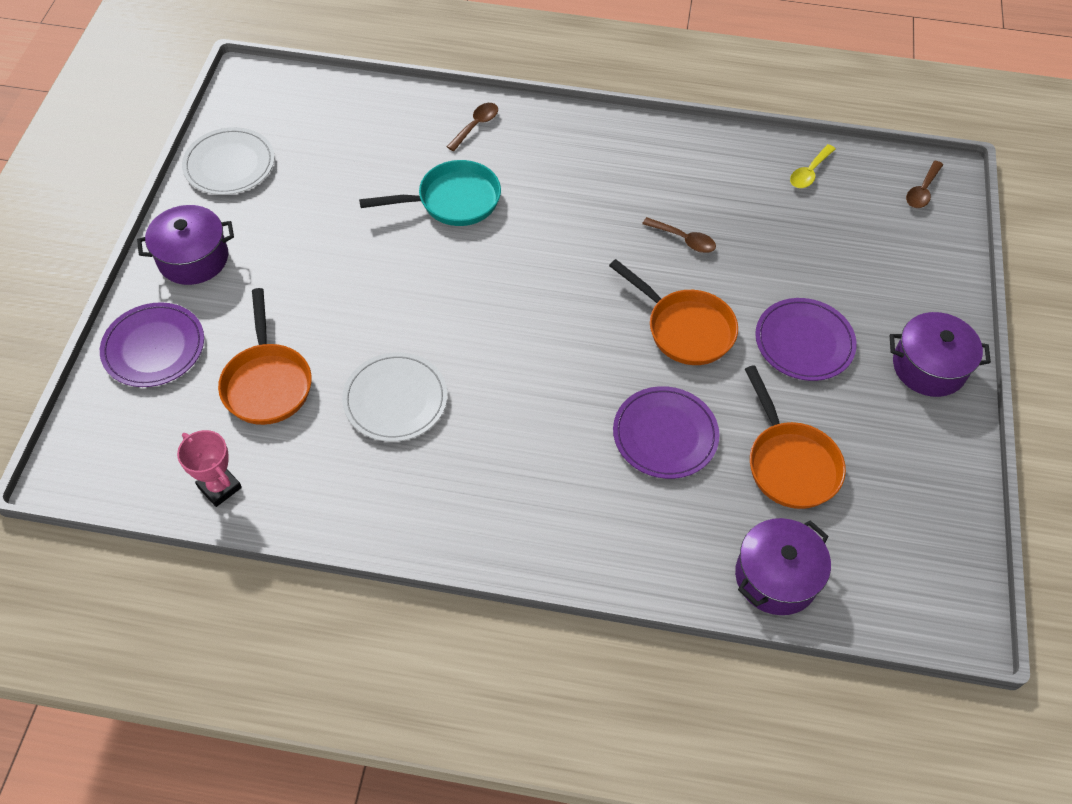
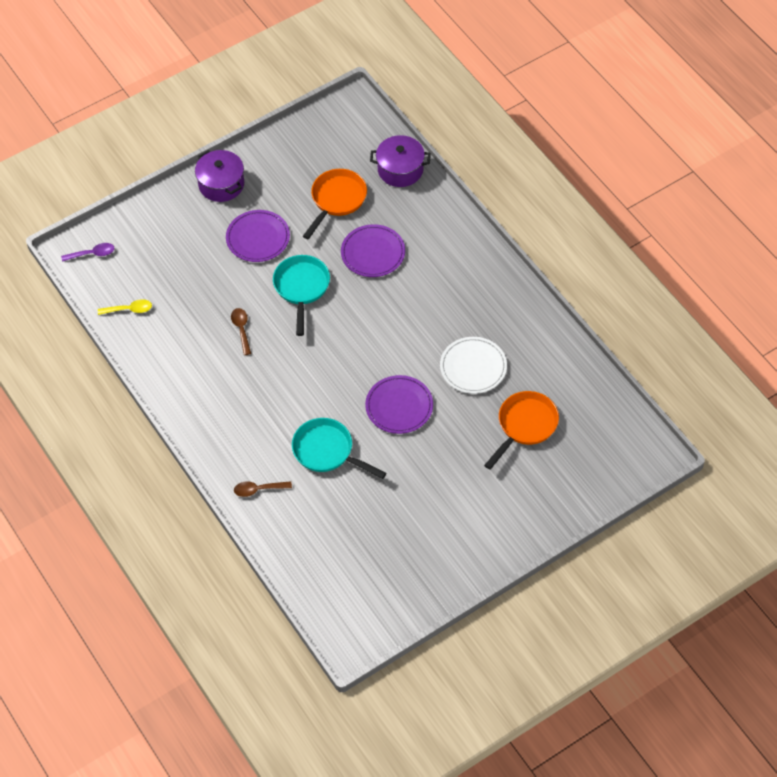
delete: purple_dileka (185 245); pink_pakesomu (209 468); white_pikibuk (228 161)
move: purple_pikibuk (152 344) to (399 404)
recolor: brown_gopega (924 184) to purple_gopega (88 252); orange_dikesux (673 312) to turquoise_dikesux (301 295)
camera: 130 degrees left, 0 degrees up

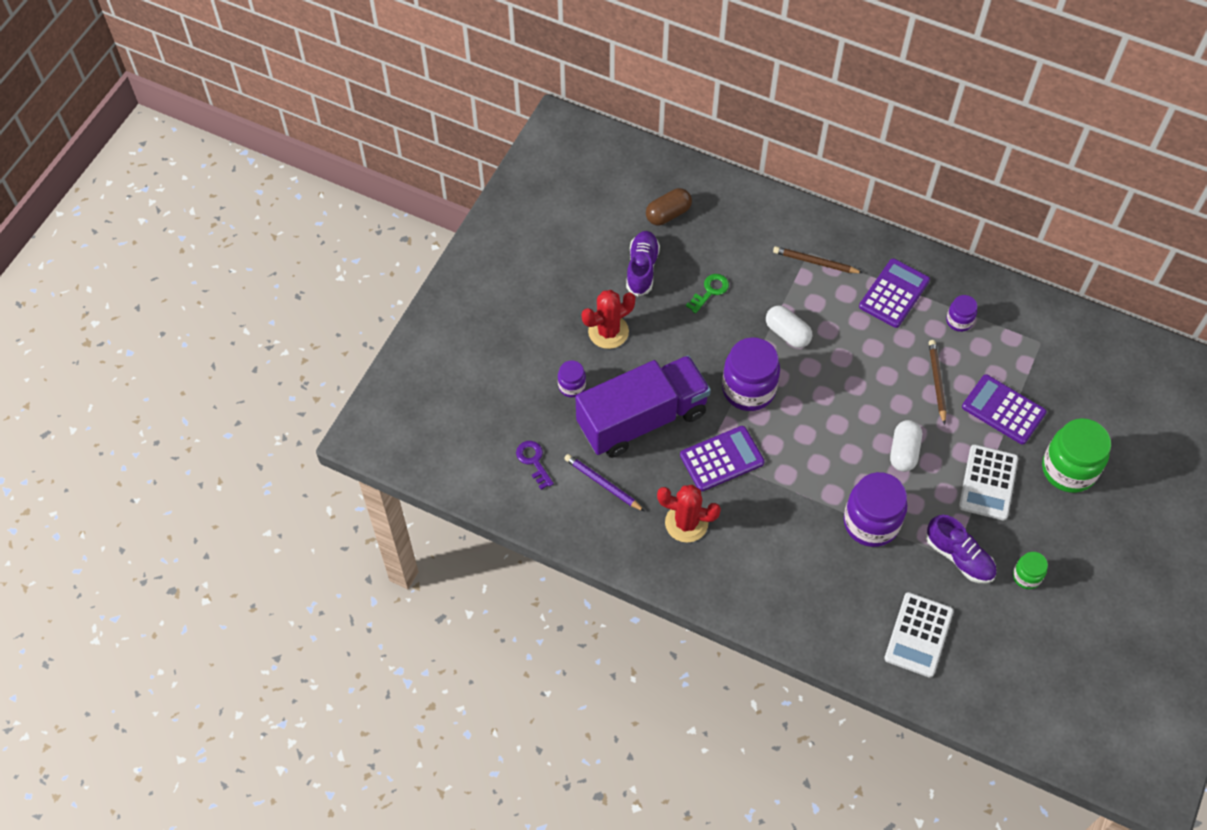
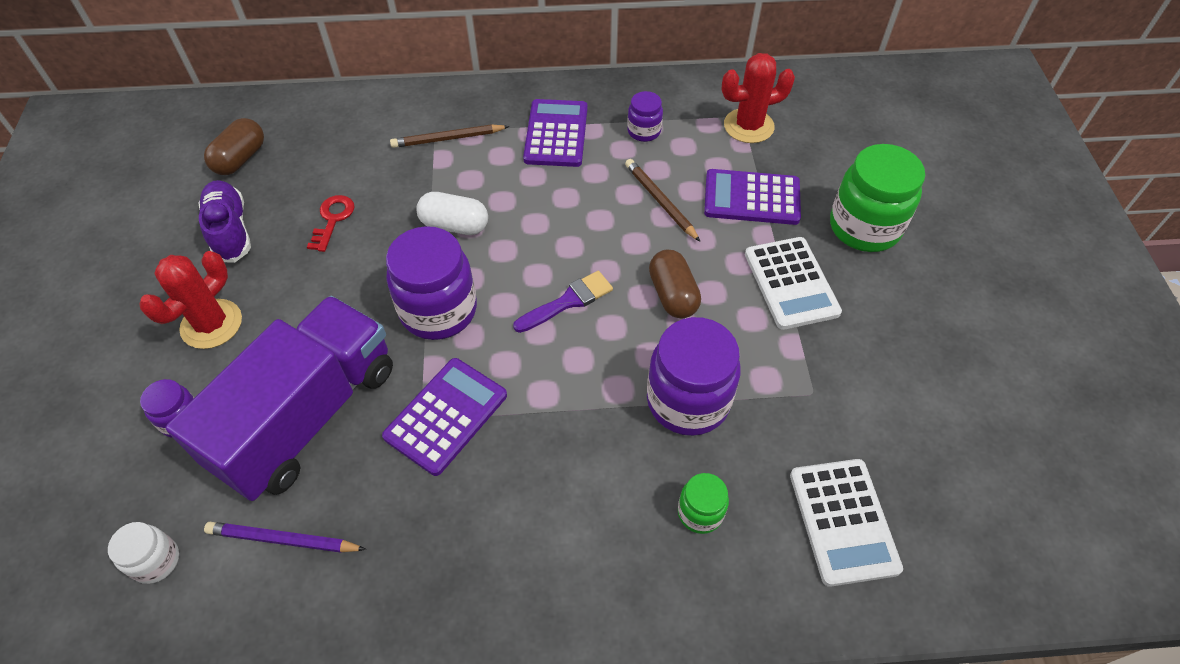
delete: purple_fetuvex (961 549)
insert: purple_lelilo (563 302)
move: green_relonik (1030 570) to (703 503); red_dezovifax (689 514) to (758 98)
replace: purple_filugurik (535 465) to white_relonik (143 553)
recolor: green_filugurik (707 293) to red_filugurik (331 223); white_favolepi (906 446) to brown_favolepi (675 283)
camera: 30 degrees left, 5 degrees down

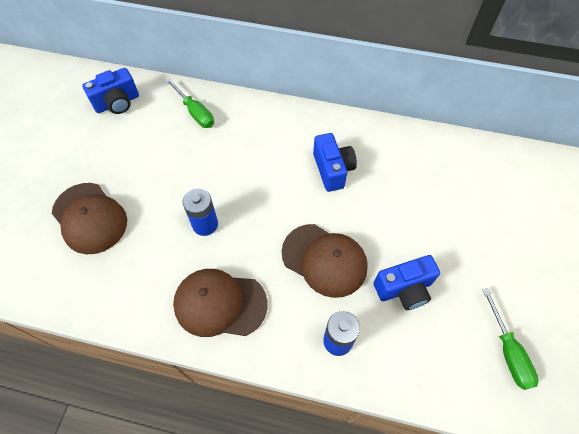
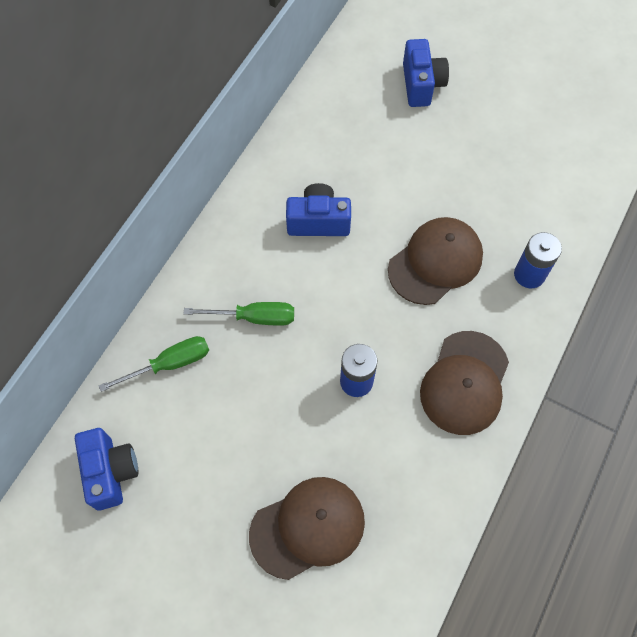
move: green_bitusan (511 339) to (238 314); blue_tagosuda (407 282) to (426 73)
camera: 75 degrees left, 5 degrees up

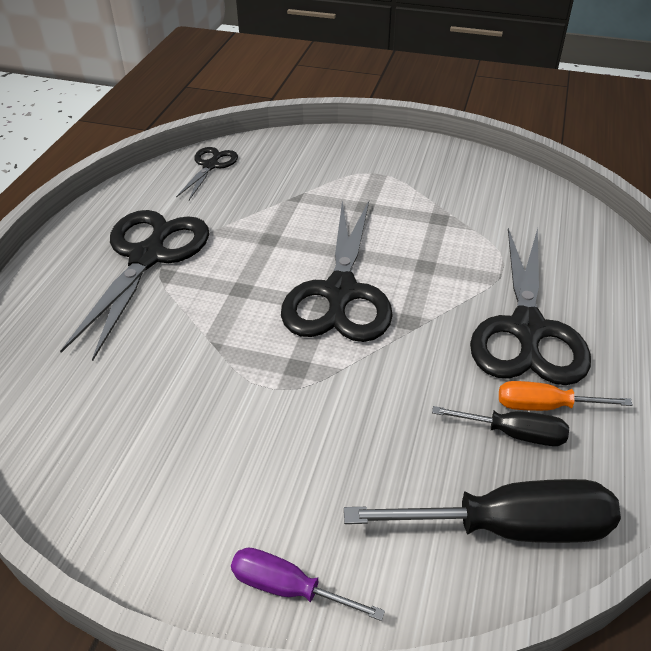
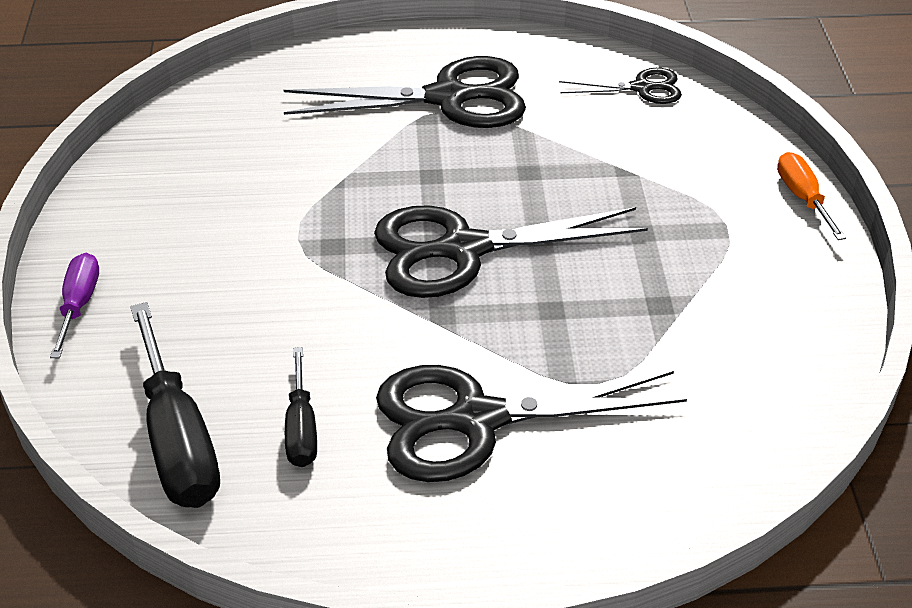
move: orange_bitusan (566 396) to (811 196)
camera: 70 degrees right, 0 degrees up

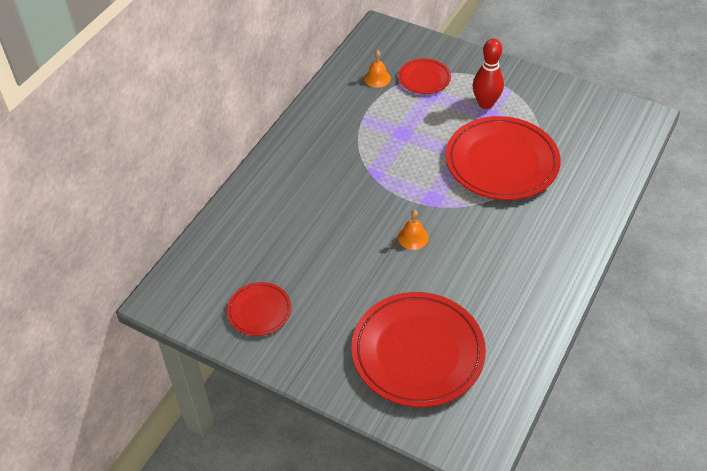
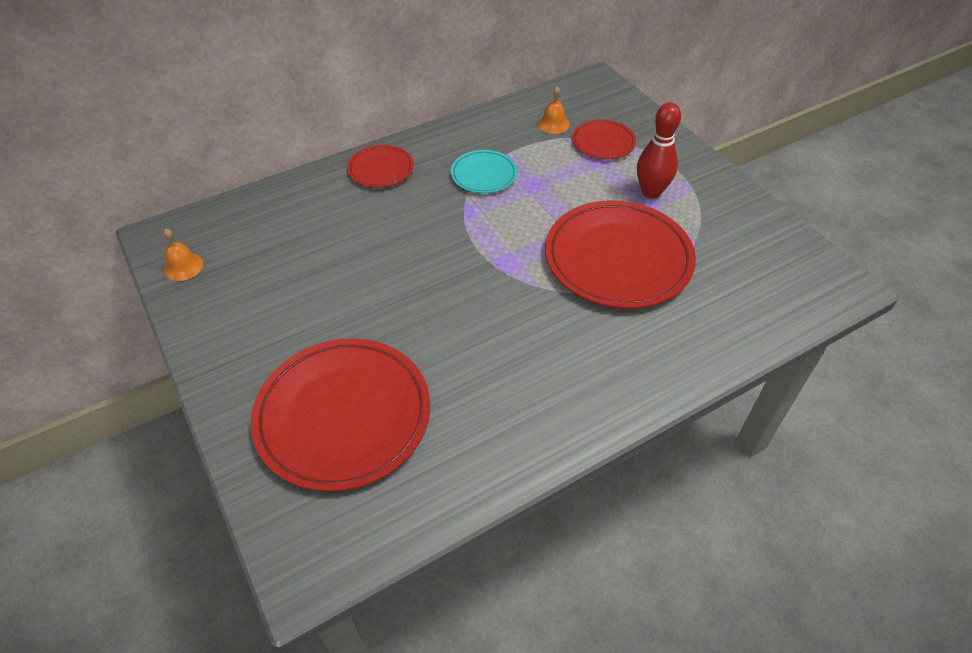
insert: turquoise_pikibuk (484 171)
move: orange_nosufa (413 230) to (183 255); red_pikibuk (259 309) to (380 166)
camera: 30 degrees right, 0 degrees up

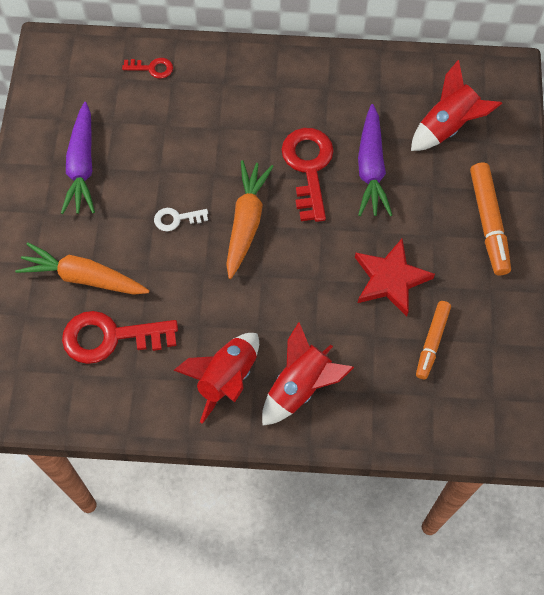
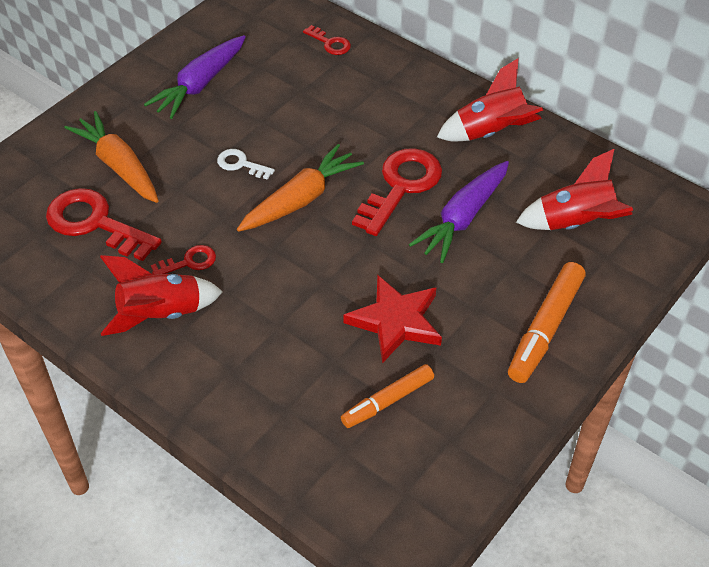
insert: red_filugurik (183 260)
move: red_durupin (308 374) to (490 100)
camera: 35 degrees right, 15 degrees down

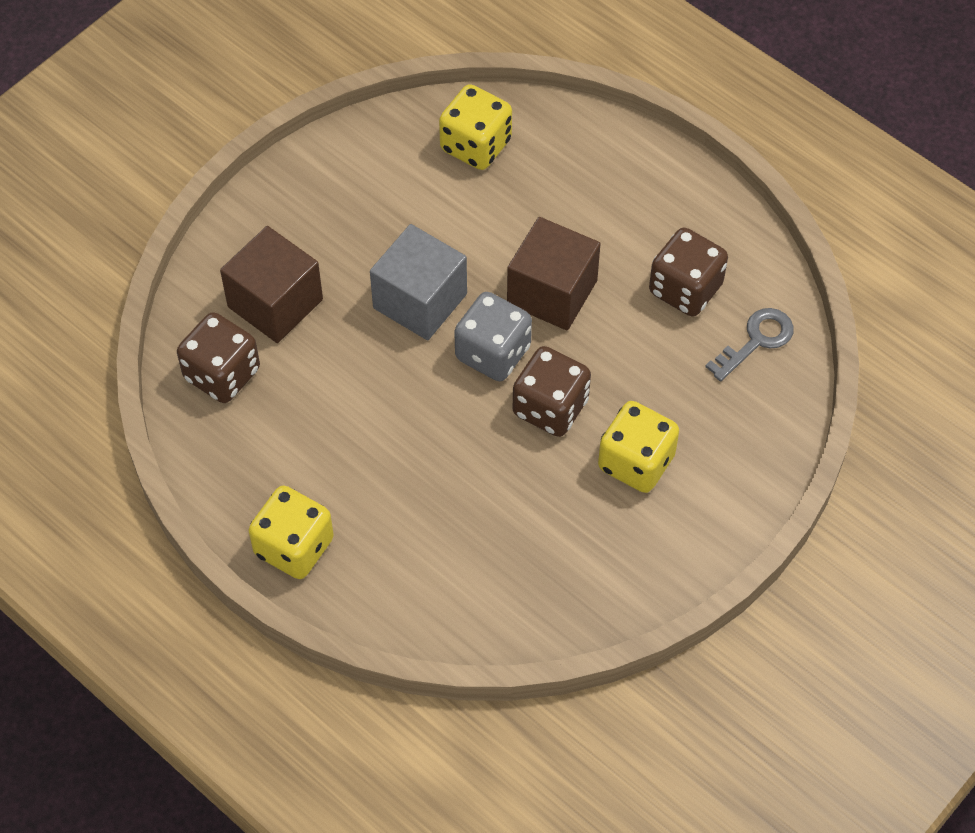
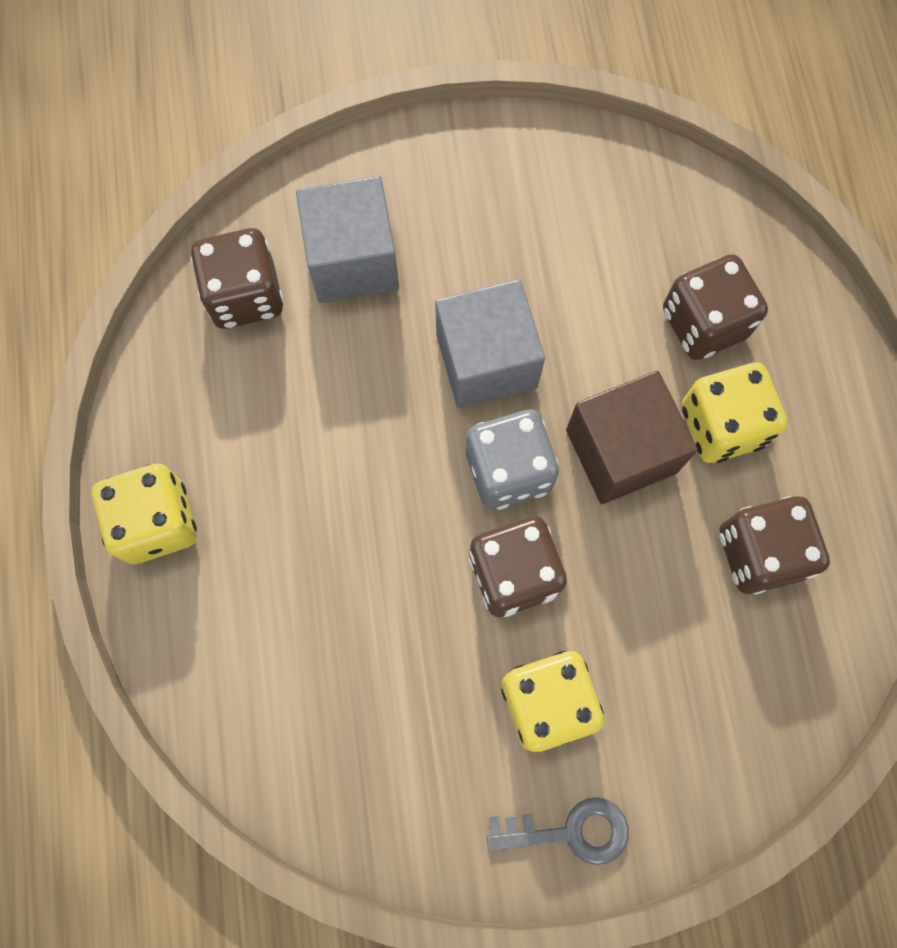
insert: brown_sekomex (715 307)
move: grey_filugurik (749 344) to (558 831); yellow_sekomex (475 127) to (734 412)
recolor: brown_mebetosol (271 284) to grey_mebetosol (347 239)
camera: 40 degrees right, 15 degrees up

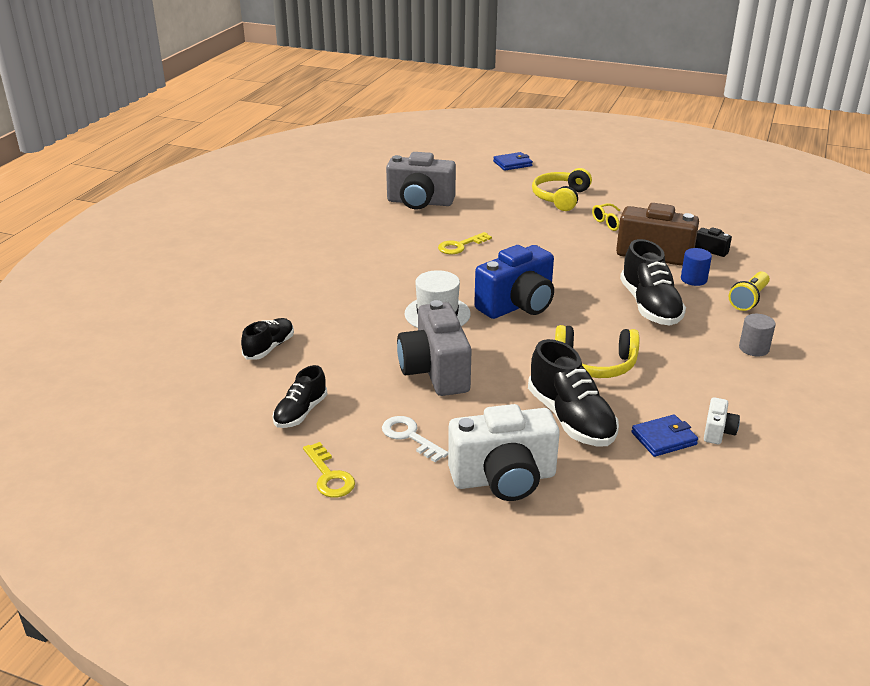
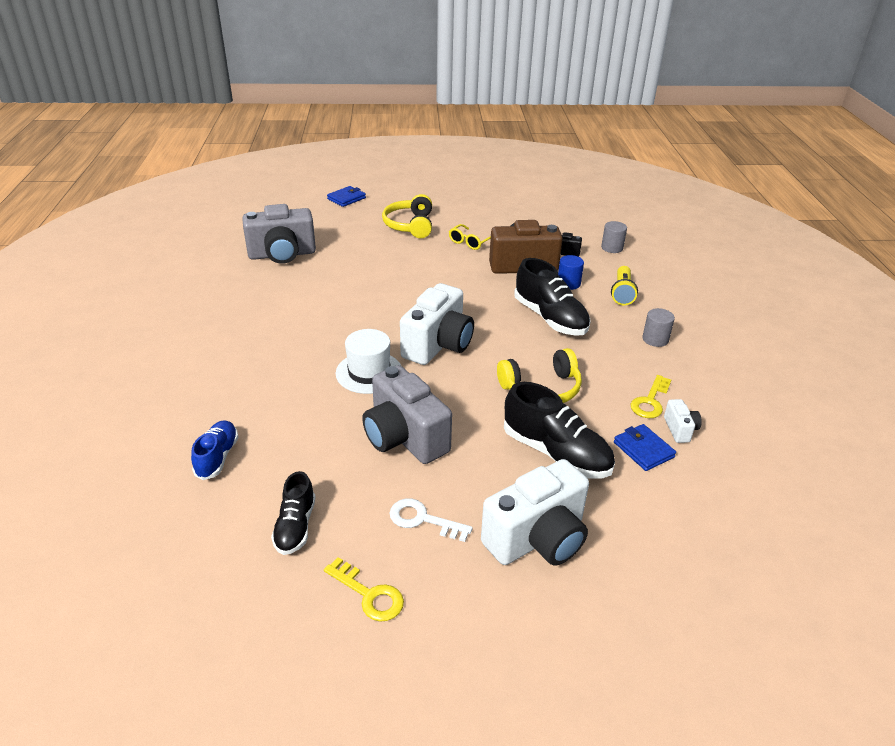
insert: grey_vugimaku (614 237)
move: yellow_filugurik (465 243) to (651 396)
recolor: black_fetuvex (267 339) to blue_fetuvex (215 450); blue_tagosuda (514 282) to white_tagosuda (437 324)
rotate: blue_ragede (664 435) = (645 447) 75 degrees counterclockwise
camera: 25 degrees left, 5 degrees up

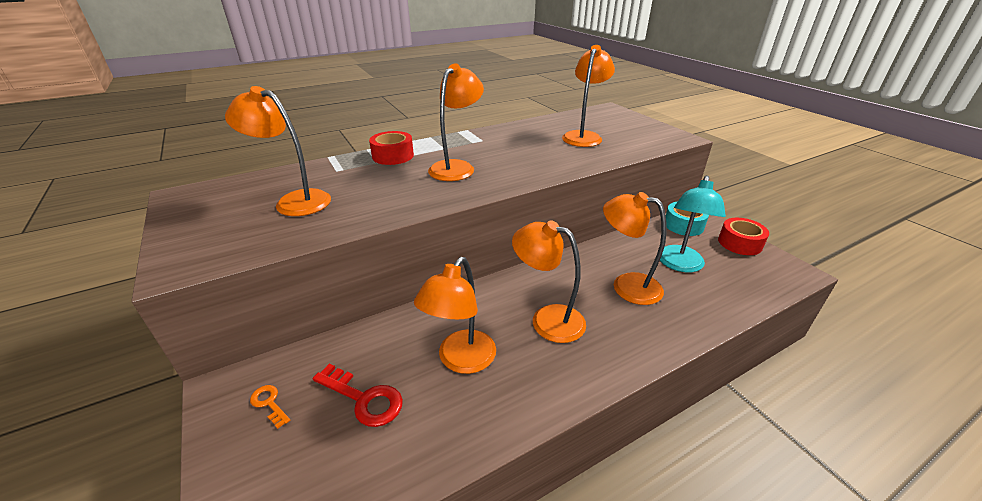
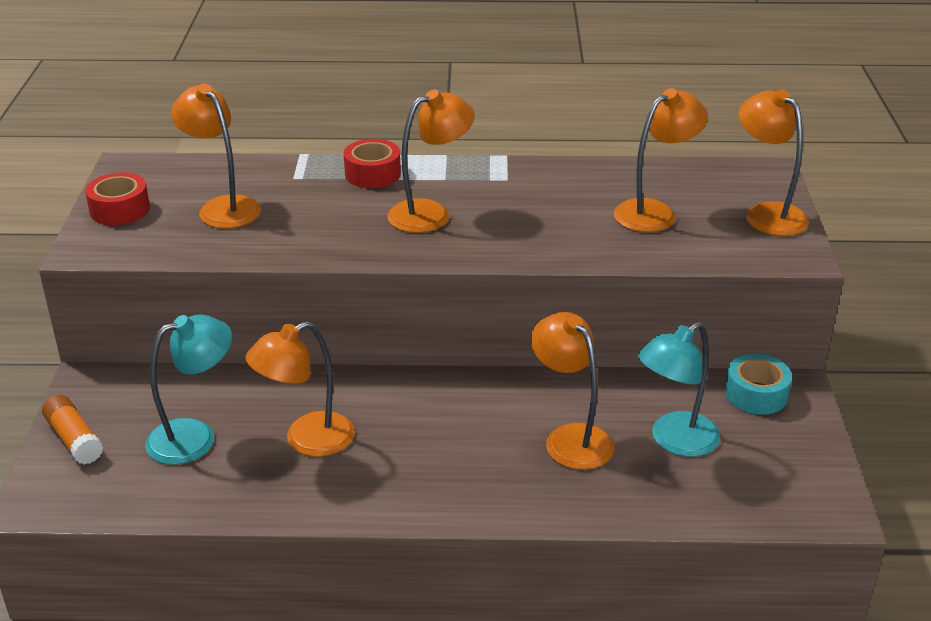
delete: orange_filugurik (270 407)
insert: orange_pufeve (72 430)
move: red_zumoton (743 236) to (117 199); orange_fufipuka (549 281) to (774 162)
replace: red_filugurik (358 395) to turquoise_fufipuka (188 389)
camera: 30 degrees right, 0 degrees up

